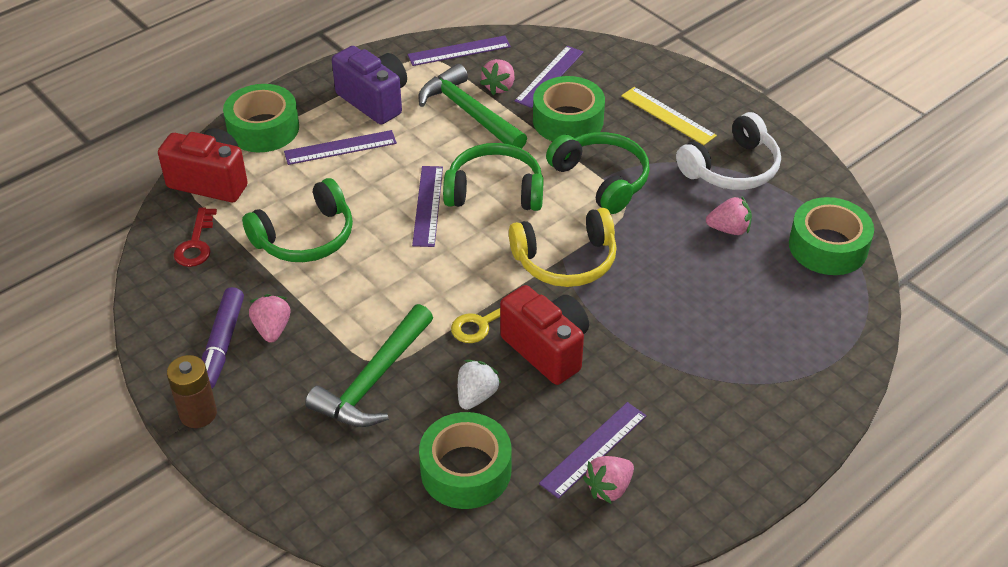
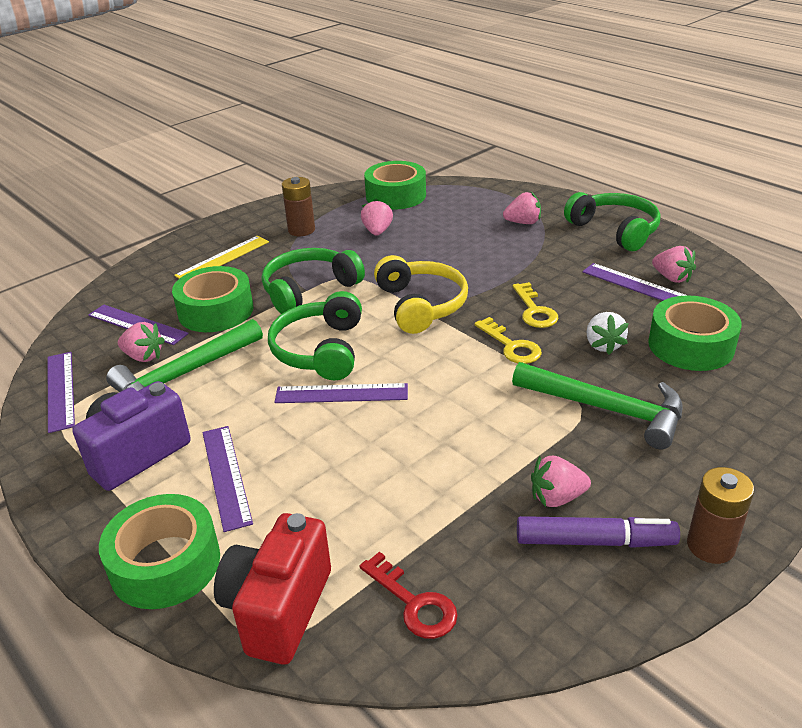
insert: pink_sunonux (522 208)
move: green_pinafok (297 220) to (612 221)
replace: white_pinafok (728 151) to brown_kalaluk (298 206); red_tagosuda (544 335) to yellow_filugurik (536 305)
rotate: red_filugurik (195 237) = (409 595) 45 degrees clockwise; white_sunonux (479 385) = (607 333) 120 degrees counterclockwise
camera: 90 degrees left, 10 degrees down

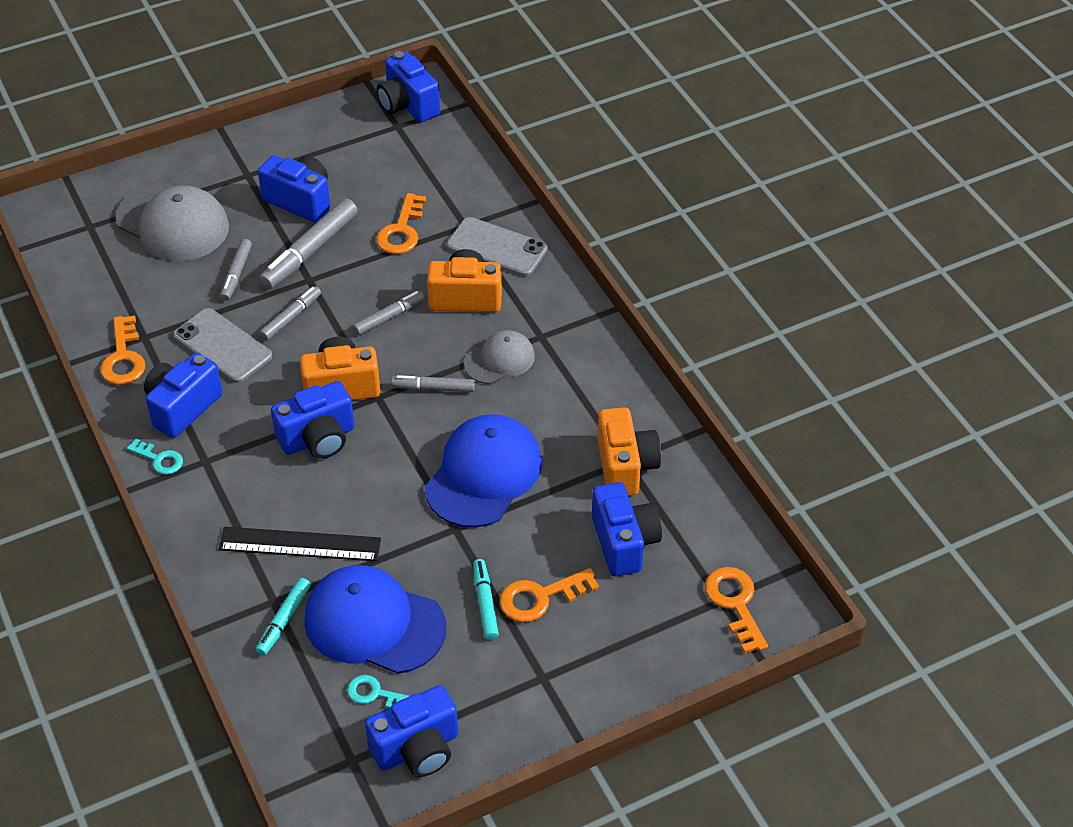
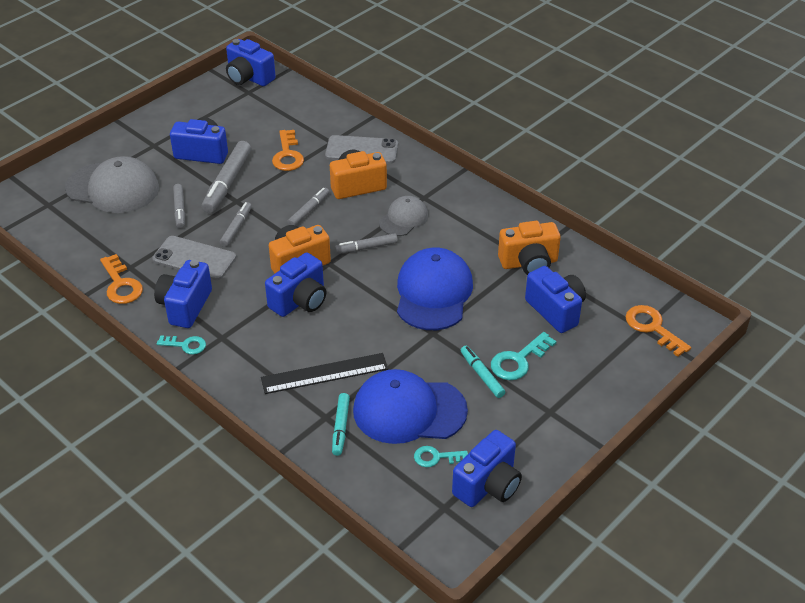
recolor: orange_filugurik (549 595) to turquoise_filugurik (524 356)
rotate: orange_tagosuda (629 451) = (529 248) 105 degrees clockwise
camera: 20 degrees left, 5 degrees down

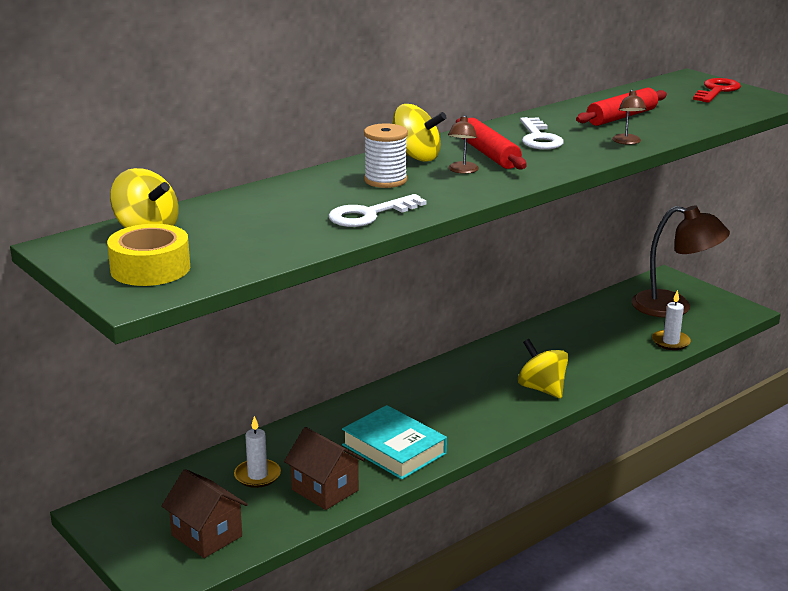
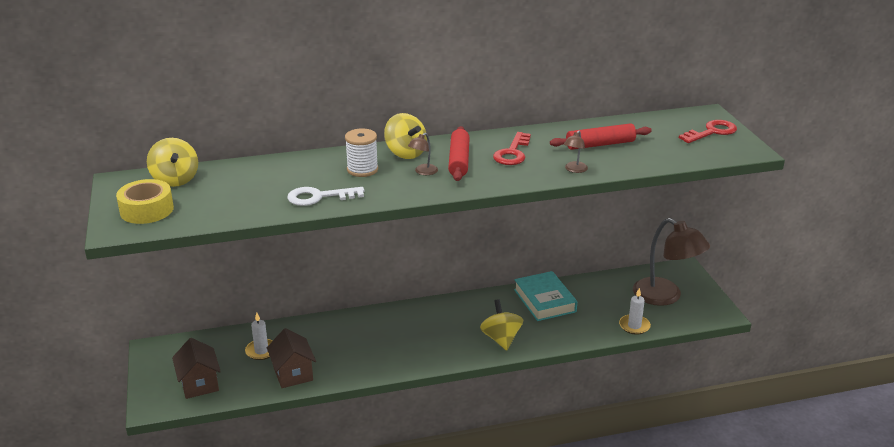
move: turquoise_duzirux (394 442) to (545 296)
recolor: white_filugurik (542 133) to red_filugurik (512 148)
camera: 25 degrees right, 5 degrees up

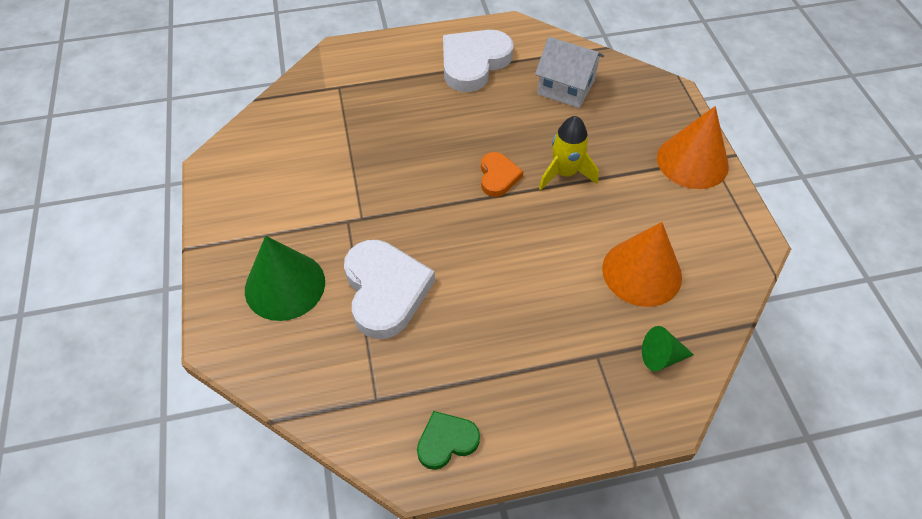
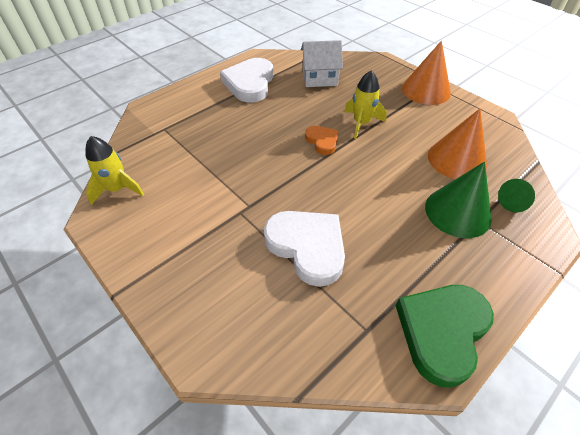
insert: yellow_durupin (114 170)
move: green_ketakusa (285 278) to (458 200)
resize: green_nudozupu (448 440) = (445 336) x1.85
camera: 30 degrees left, 5 degrees down

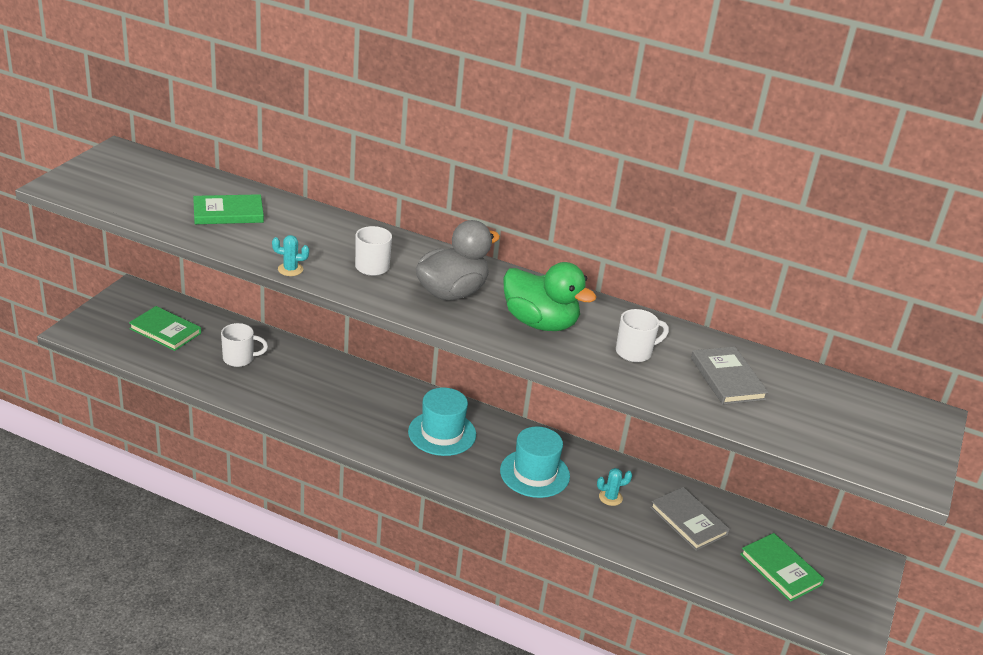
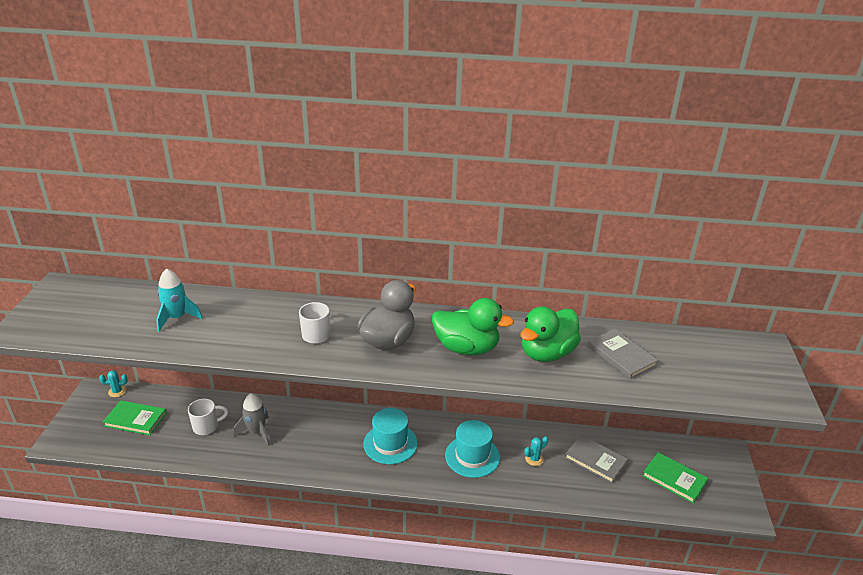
insert: grey_durupin (252 419)
move: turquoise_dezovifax (290 255) to (113 384)
replace: green_duzirux (228 209) to turquoise_durupin (179 299); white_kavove (642 335) to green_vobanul (551 334)
camera: 15 degrees left, 0 degrees up

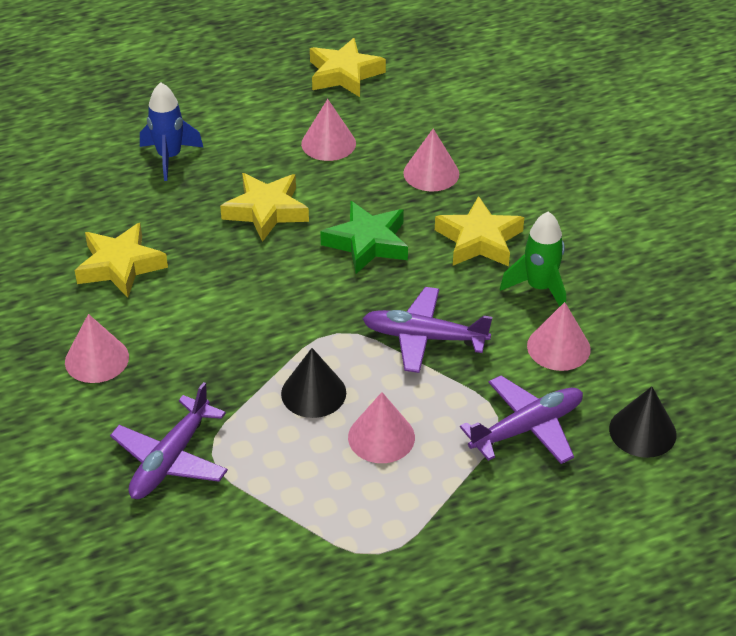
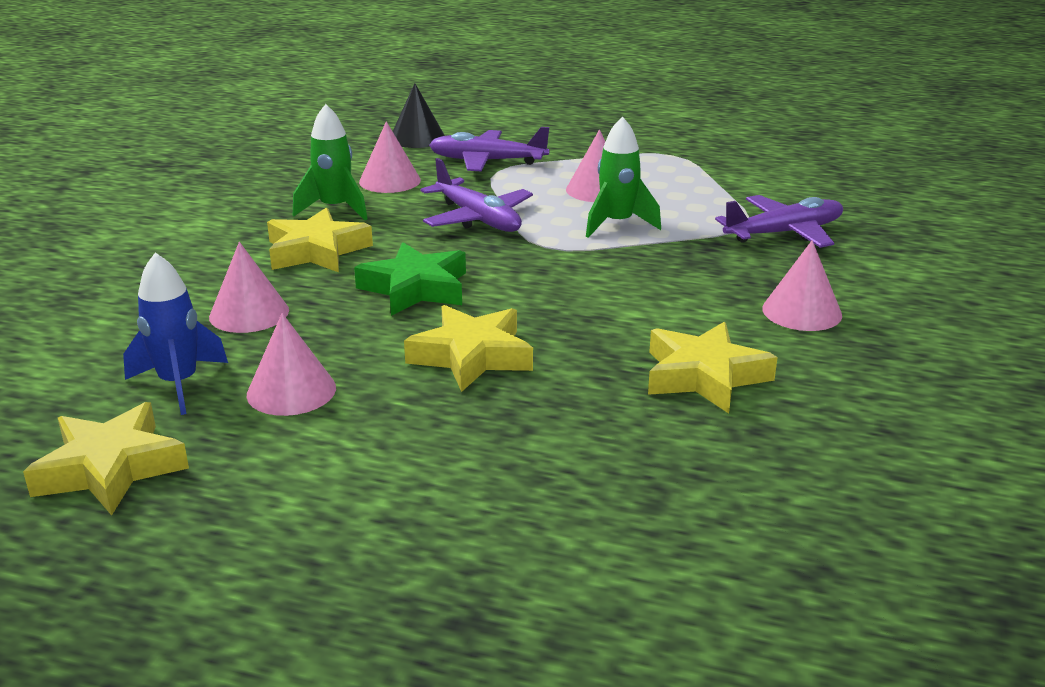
move: blue_durupin (172 131) to (175 333)
replace: black_ketakusa (313 383) to green_durupin (623 177)
camera: 140 degrees left, 15 degrees down

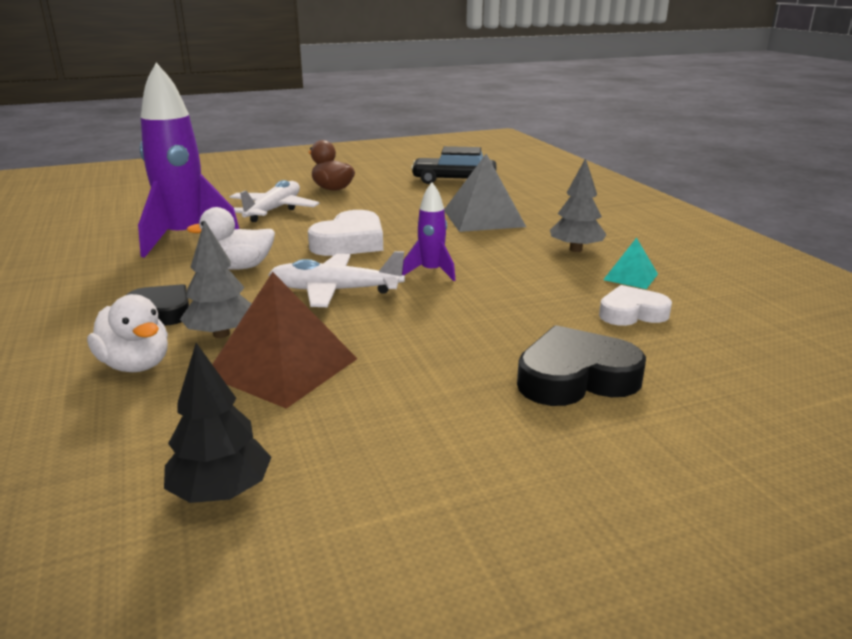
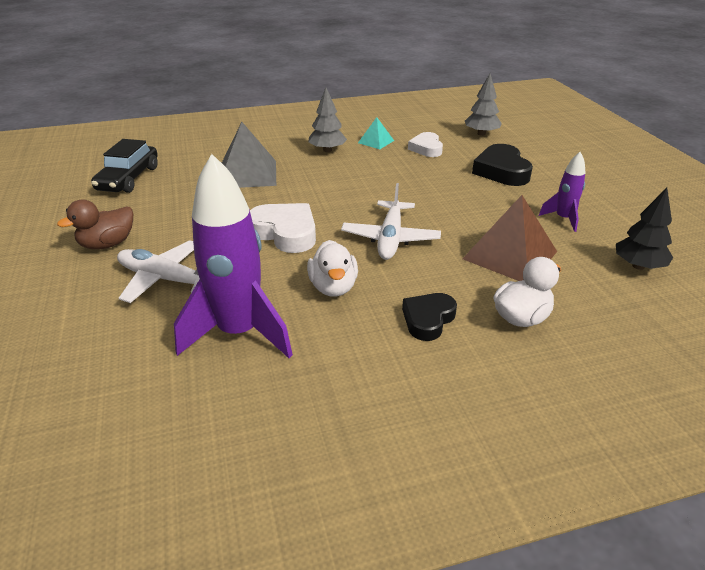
move: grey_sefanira (215 279) to (483 105); purple_durupin (429 231) to (562 192)
camera: 85 degrees left, 10 degrees up

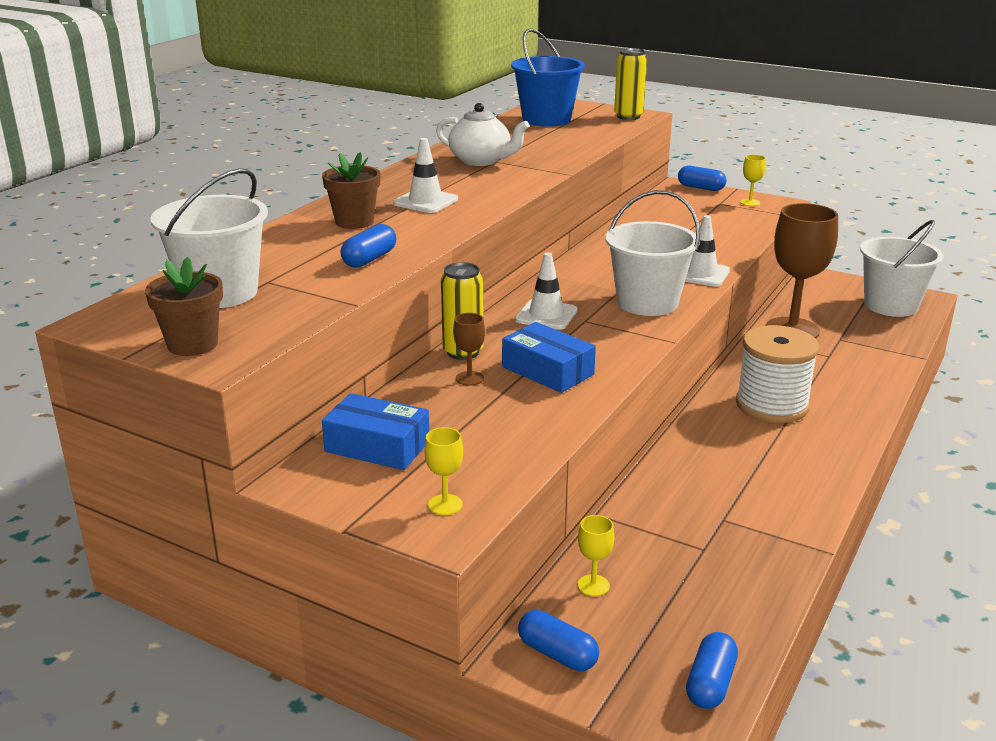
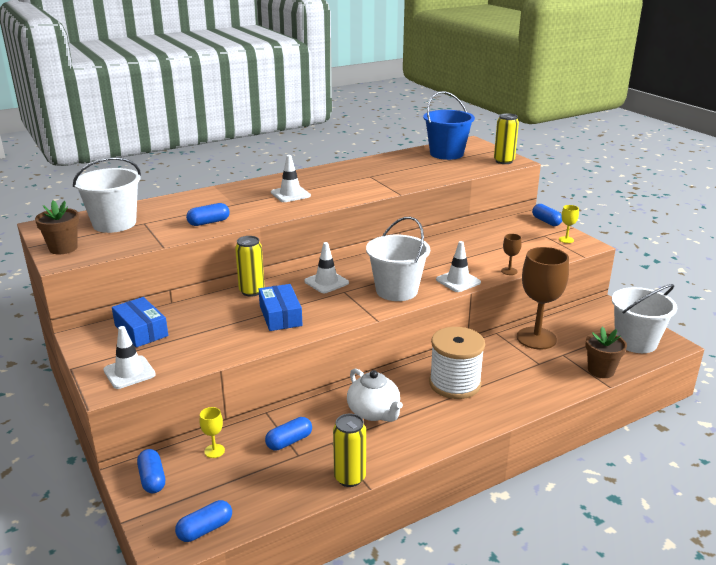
insert: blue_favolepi (288 434); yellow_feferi (349 450)
move: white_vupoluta (482 134) to (375 395); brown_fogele (469 349) to (511 254); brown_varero (351 190) to (606 352)
replace: yellow_fogele (443 471) to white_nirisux (130 357)
camera: 30 degrees right, 0 degrees up

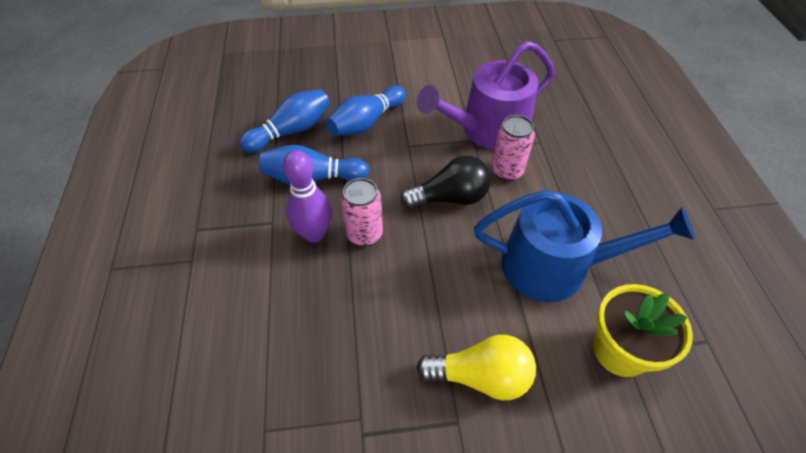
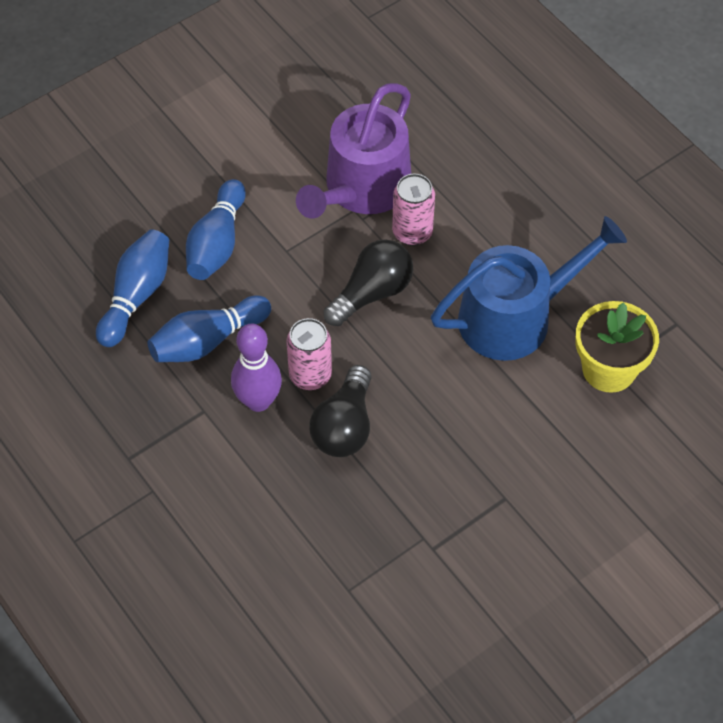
delete: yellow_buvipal (476 367)
insert: black_buvipal (340 411)
camera: 30 degrees left, 5 degrees up

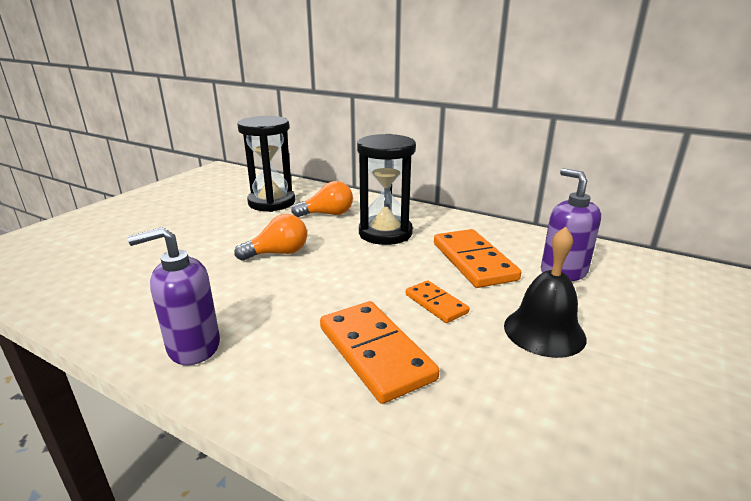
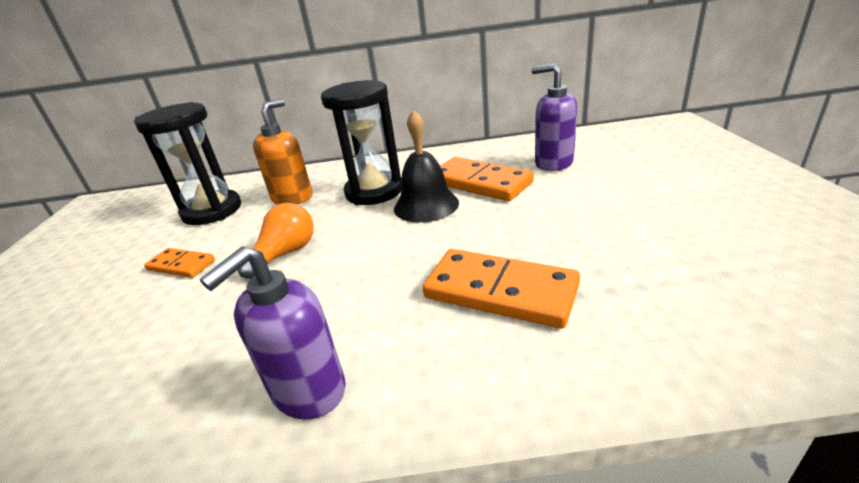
move: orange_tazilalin (437 301) to (179 263); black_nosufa (545 292) to (426 166)
replace: orange_buvipal (322 199) to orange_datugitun (282 152)
camera: 30 degrees left, 5 degrees up

